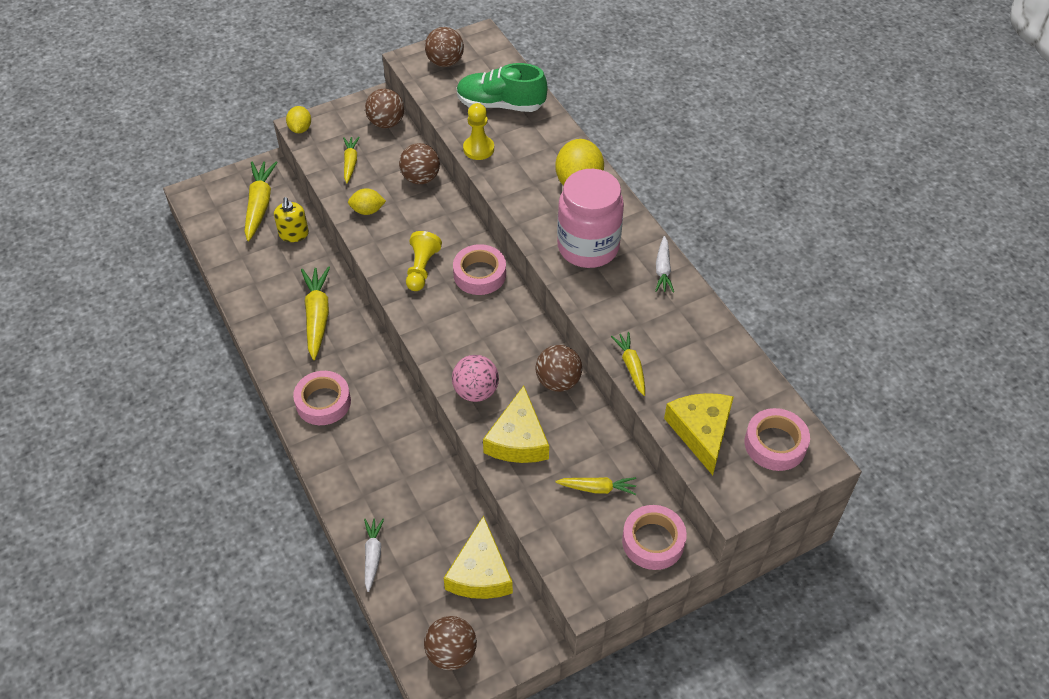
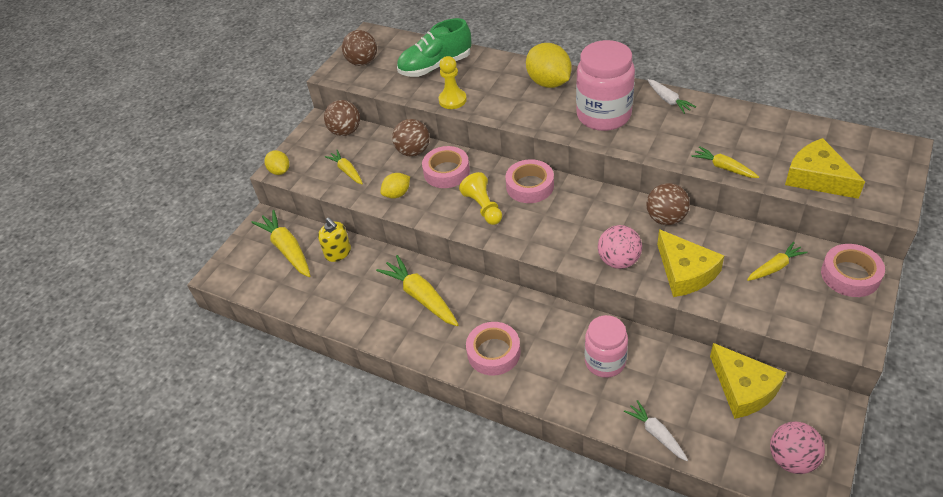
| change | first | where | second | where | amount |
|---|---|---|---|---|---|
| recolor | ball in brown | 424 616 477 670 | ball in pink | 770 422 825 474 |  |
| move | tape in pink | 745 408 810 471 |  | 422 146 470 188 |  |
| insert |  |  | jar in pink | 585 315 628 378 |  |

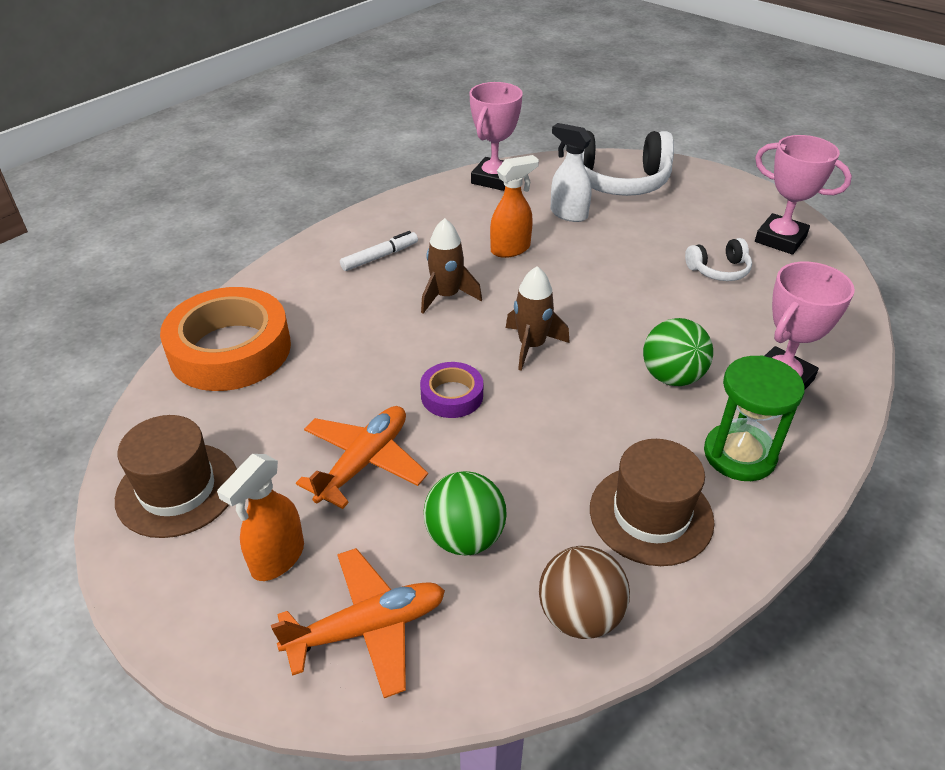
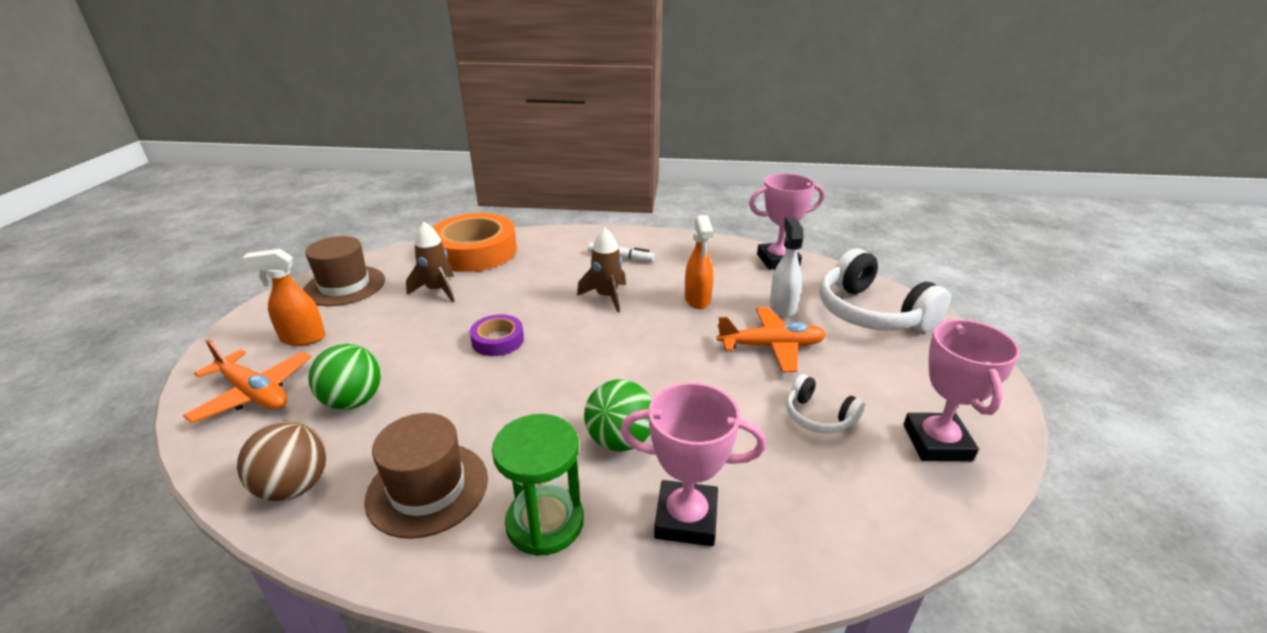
| change | first | where | second | where | amount |
|---|---|---|---|---|---|
| move | plane in orange | 296 406 428 509 |  | 717 307 826 372 |  |
| rotate | spray bottle in orange | 490 155 539 258 |  | 685 215 713 309 | 60 degrees clockwise |
| move | rocket in brown | 506 266 570 371 |  | 406 222 455 303 |  |

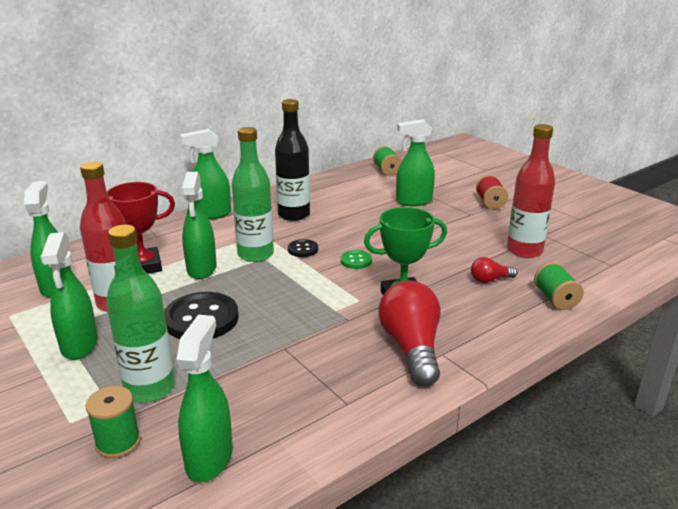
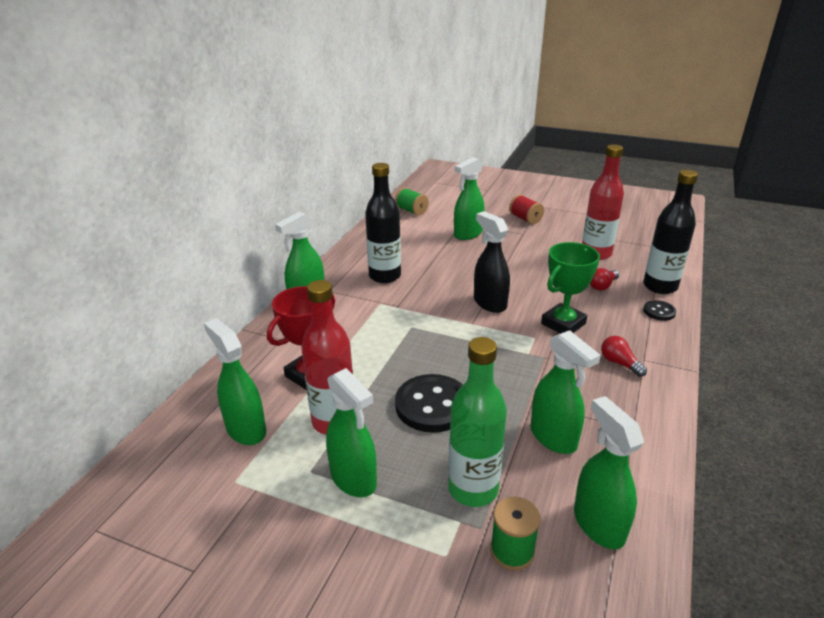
| change | first | where | second | where | amount |
|---|---|---|---|---|---|
| move | spray bottle in green | 181 172 217 279 |  | 530 330 601 454 |  |
| delete | bottle in green | 232 127 274 262 |  |  |  |
| move | button in black | 288 239 318 257 |  | 643 300 676 321 |  |
| replace | button in green | 341 250 372 269 | spray bottle in black | 474 211 510 313 |  |
| resize | light bulb in red | 378 281 440 386 |  | 601 336 647 377 | x0.49 |
| replace | spool in green | 534 262 584 310 | bottle in black | 643 170 698 294 |  |

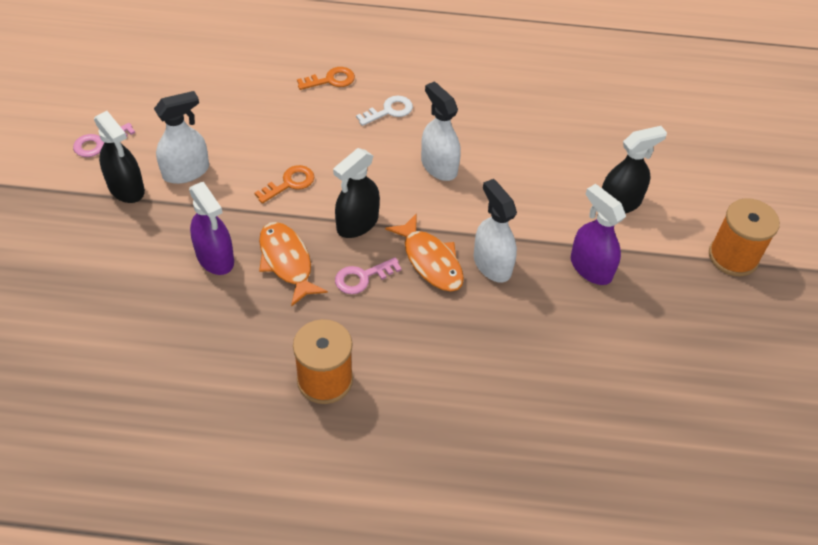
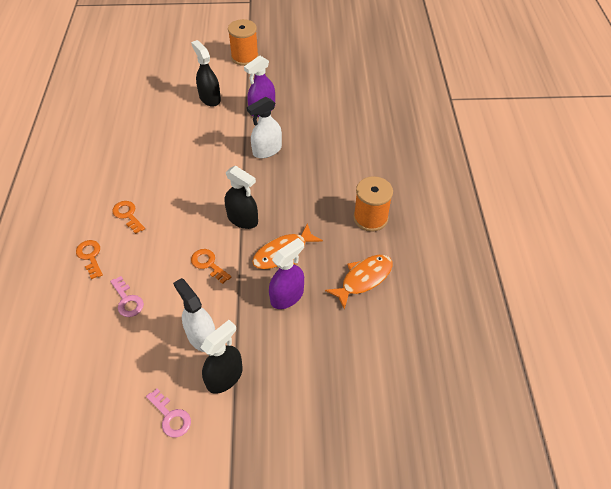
| change | first | where | second | where | amount |
|---|---|---|---|---|---|
| move | key in pink | 335 257 402 294 |  | 110 276 144 317 |  |
| recolor | key in white | 356 96 413 126 | key in orange | 112 201 145 234 |  |
| move | fish in orange | 385 213 464 291 |  | 325 255 392 310 |  |
| delete | spray bottle in white | 421 82 461 181 |  |  |  |

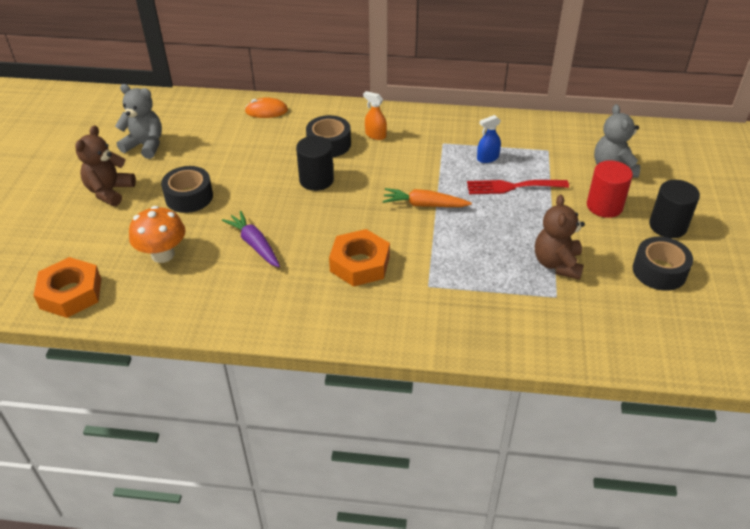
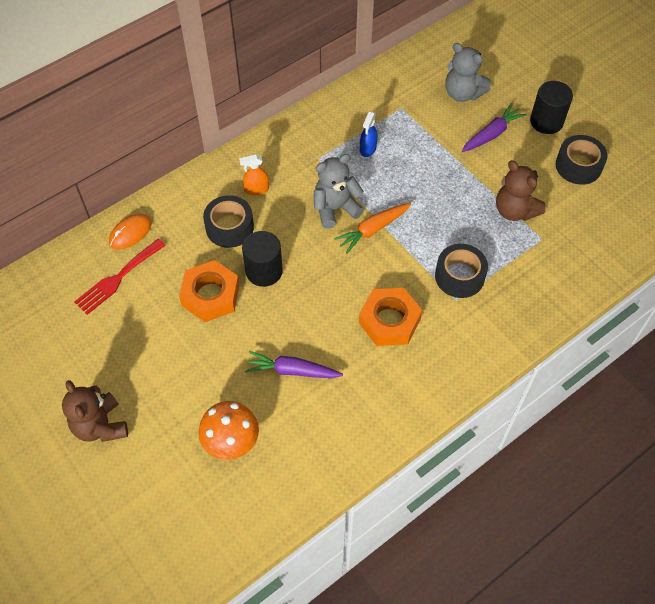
| change | first | where | second | where | amount |
|---|---|---|---|---|---|
| move | nut in orange | 33 257 101 318 |  | 179 260 240 322 |  |
| move | teddy bear in grey | 115 84 162 159 |  | 314 154 364 229 |  |
| move | tape in black | 161 166 213 213 |  | 435 244 488 298 |  |
| move | fork in red | 467 180 569 194 |  | 74 239 166 315 |  |
| replace | cylinder in red | 587 160 633 218 | carrot in purple | 462 103 527 152 |  |

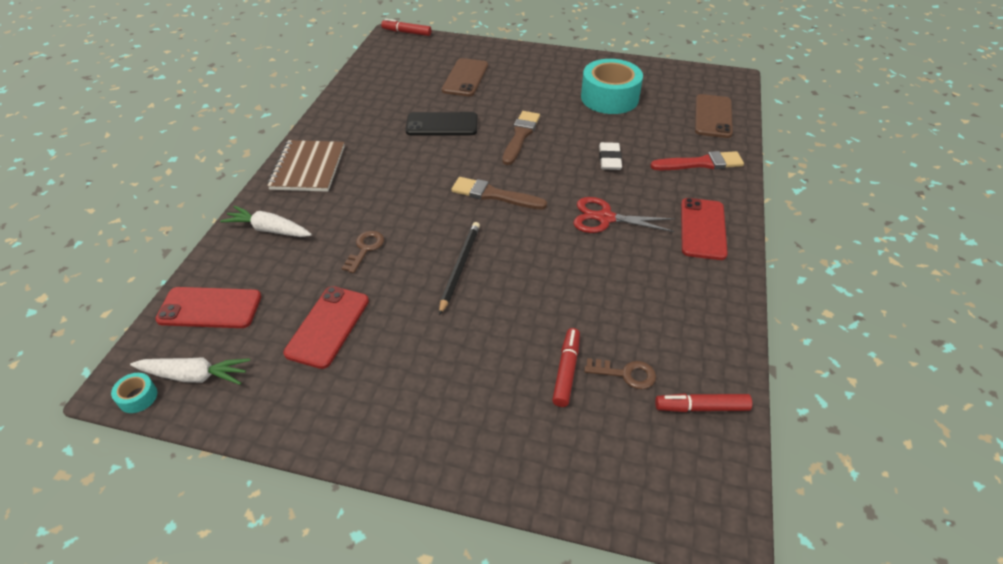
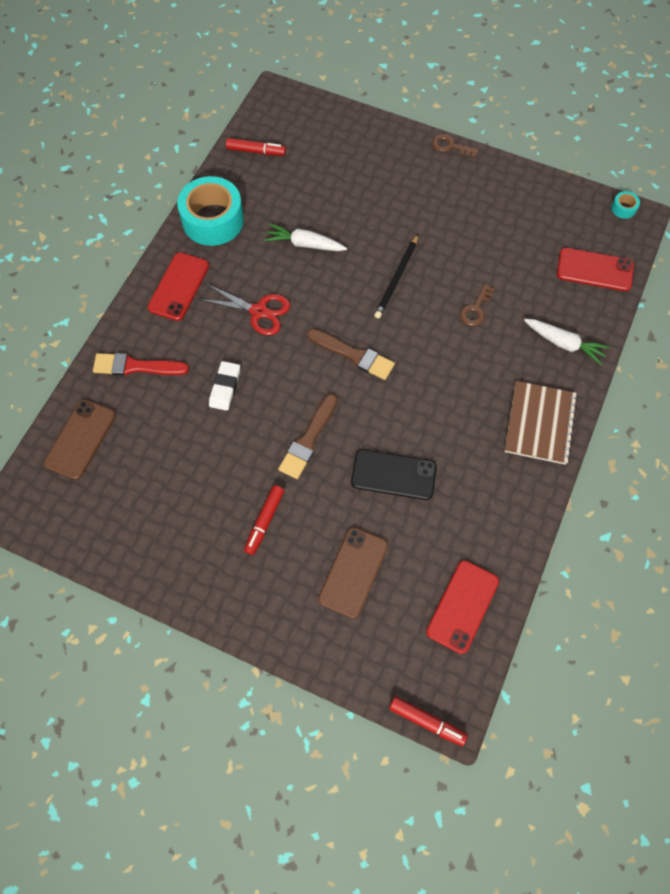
| change | first | where | second | where | amount |
|---|---|---|---|---|---|
| move | carrot in white | 130 357 250 385 |  | 264 223 347 251 |  |
| move | phone in red | 283 286 369 369 |  | 426 560 499 654 |  |
| move | marker in red | 552 328 580 407 |  | 244 485 284 555 |  |
| move | tape in turquoise | 581 59 643 114 |  | 177 176 244 246 |  |
| move | key in brown | 584 358 656 389 |  | 432 134 479 158 |  |

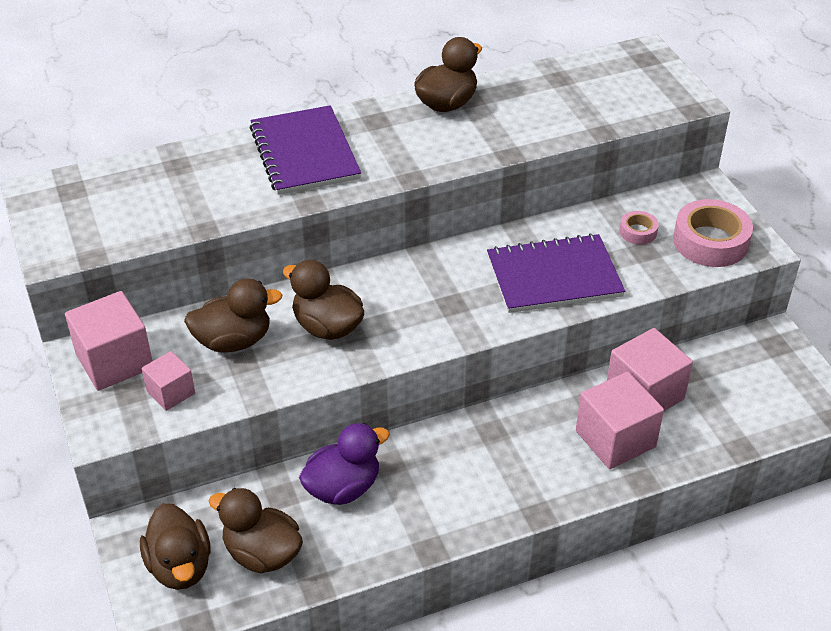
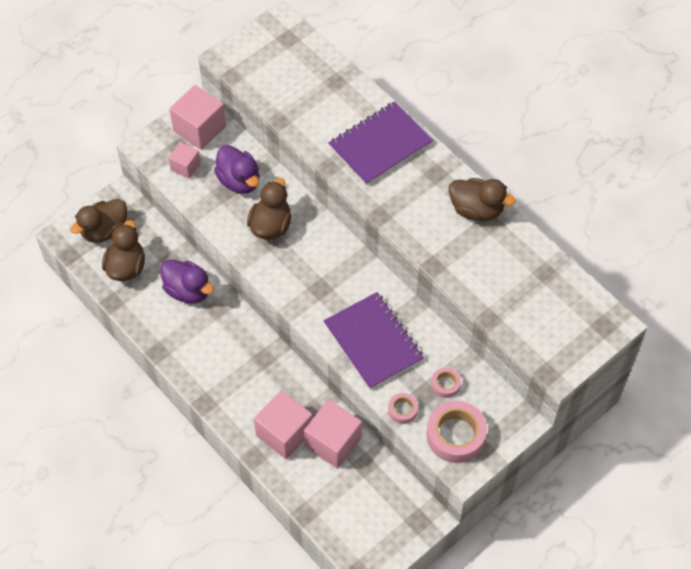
| change | first | where | second | where | amount |
|---|---|---|---|---|---|
| recolor | duck in brown | 184 278 282 353 | duck in purple | 214 145 259 194 |  |
| insert |  |  | tape in pink | 388 393 418 424 |  |

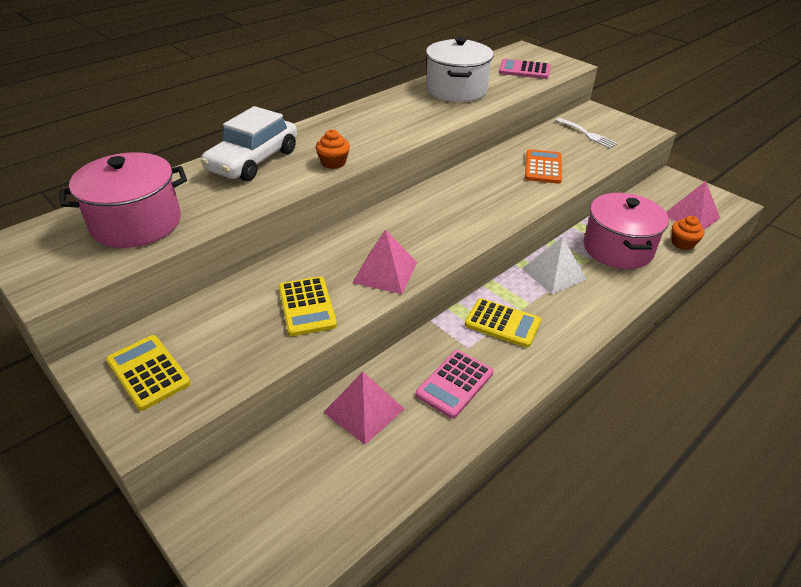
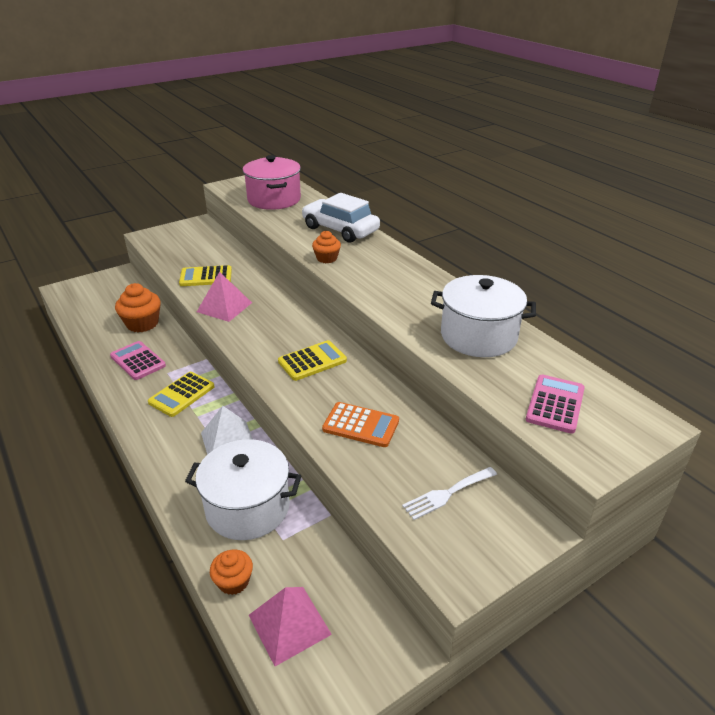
| change | first | where | second | where | amount |
|---|---|---|---|---|---|
| move | calculator in yellow | 106 335 191 411 |  | 278 340 347 381 |  |
| replace | pyramid in pink | 323 372 405 445 | cupcake in orange | 115 283 161 332 |  |
| recolor | pot in pink | 584 193 669 269 | pot in white | 185 439 301 540 |  |

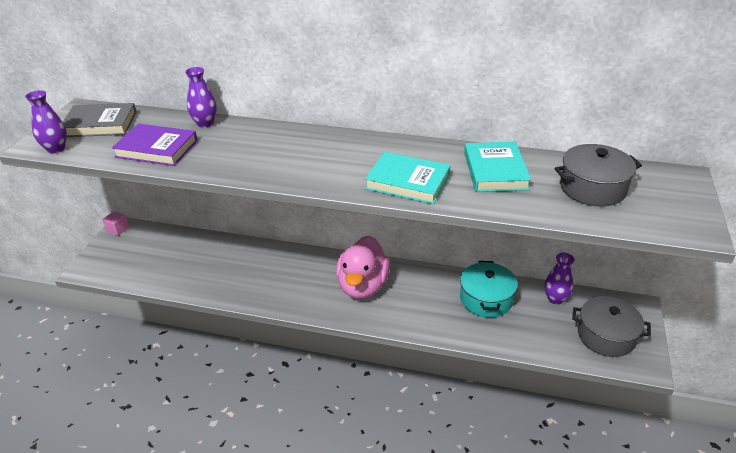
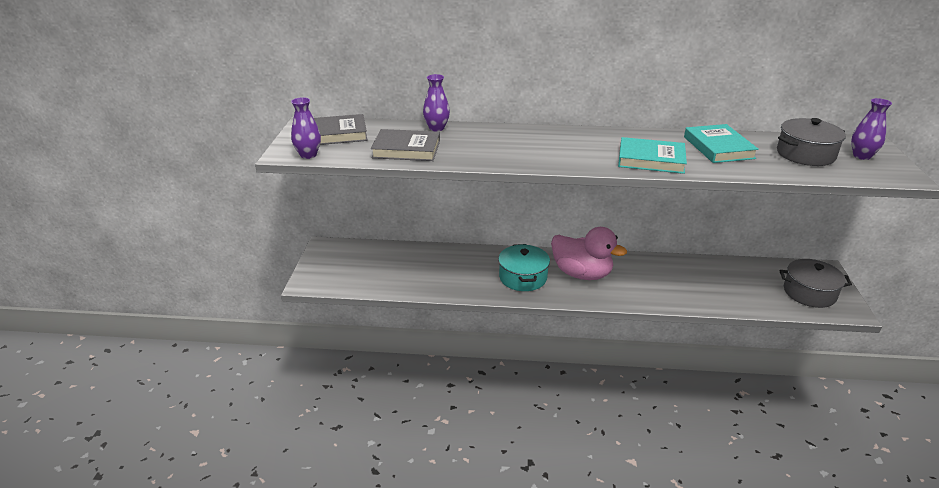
| change | first | where | second | where | amount |
|---|---|---|---|---|---|
| delete | cube in pink | 103 211 129 236 |  |  |  |
| recolor | book in purple | 112 124 198 166 | book in grey | 371 129 440 161 |  |
| rotate | duck in pink | 336 236 390 299 |  | 551 227 627 280 | 60 degrees counterclockwise |
| move | pot in turquoise | 460 261 518 318 |  | 498 244 550 291 |  |
| move | vase in purple | 544 253 574 305 |  | 851 98 892 160 |  |

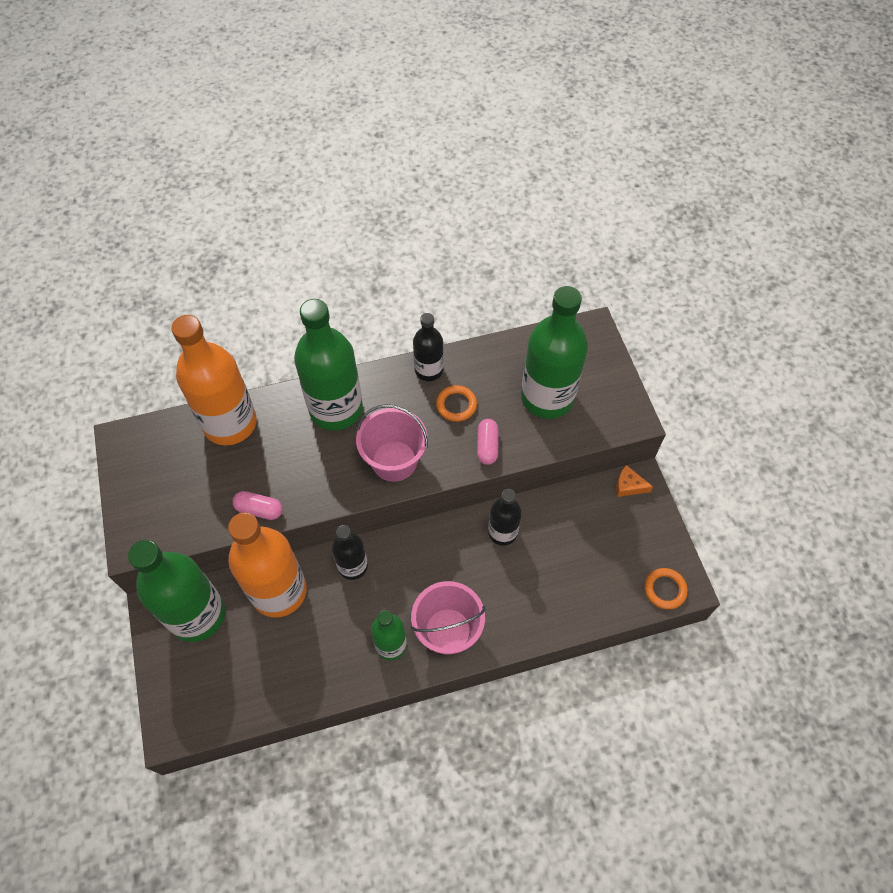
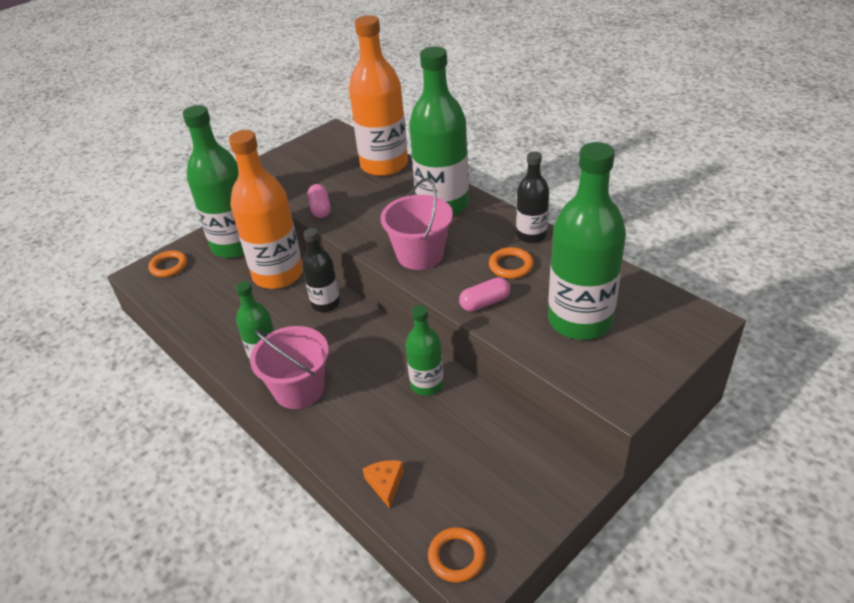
| change | first | where | second | where | amount |
|---|---|---|---|---|---|
| recolor | bottle in black | 488 489 522 546 | bottle in green | 405 305 444 396 |  |
| move | cheese in orange | 616 465 653 497 |  | 363 460 404 508 |  |
| insert |  |  | ring in orange | 148 250 187 277 |  |

